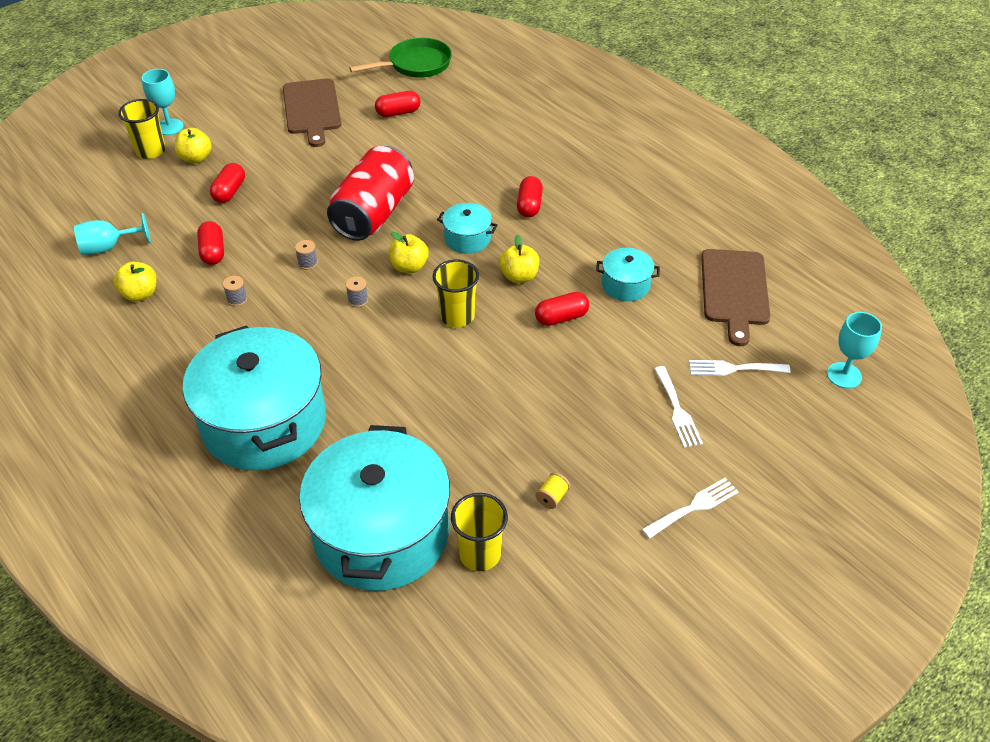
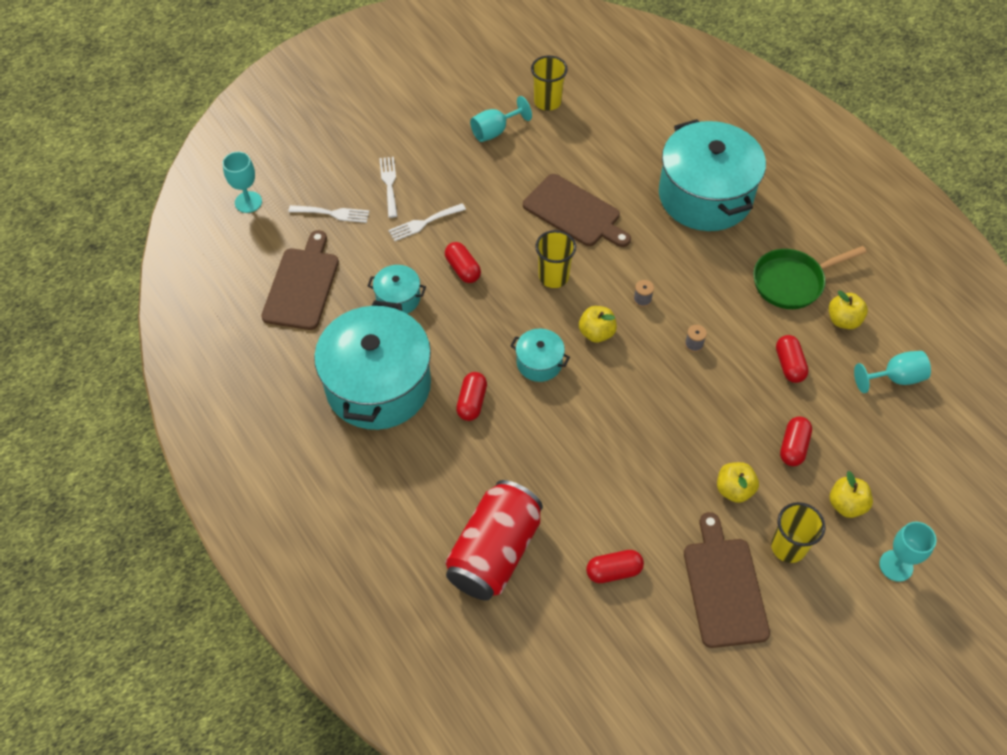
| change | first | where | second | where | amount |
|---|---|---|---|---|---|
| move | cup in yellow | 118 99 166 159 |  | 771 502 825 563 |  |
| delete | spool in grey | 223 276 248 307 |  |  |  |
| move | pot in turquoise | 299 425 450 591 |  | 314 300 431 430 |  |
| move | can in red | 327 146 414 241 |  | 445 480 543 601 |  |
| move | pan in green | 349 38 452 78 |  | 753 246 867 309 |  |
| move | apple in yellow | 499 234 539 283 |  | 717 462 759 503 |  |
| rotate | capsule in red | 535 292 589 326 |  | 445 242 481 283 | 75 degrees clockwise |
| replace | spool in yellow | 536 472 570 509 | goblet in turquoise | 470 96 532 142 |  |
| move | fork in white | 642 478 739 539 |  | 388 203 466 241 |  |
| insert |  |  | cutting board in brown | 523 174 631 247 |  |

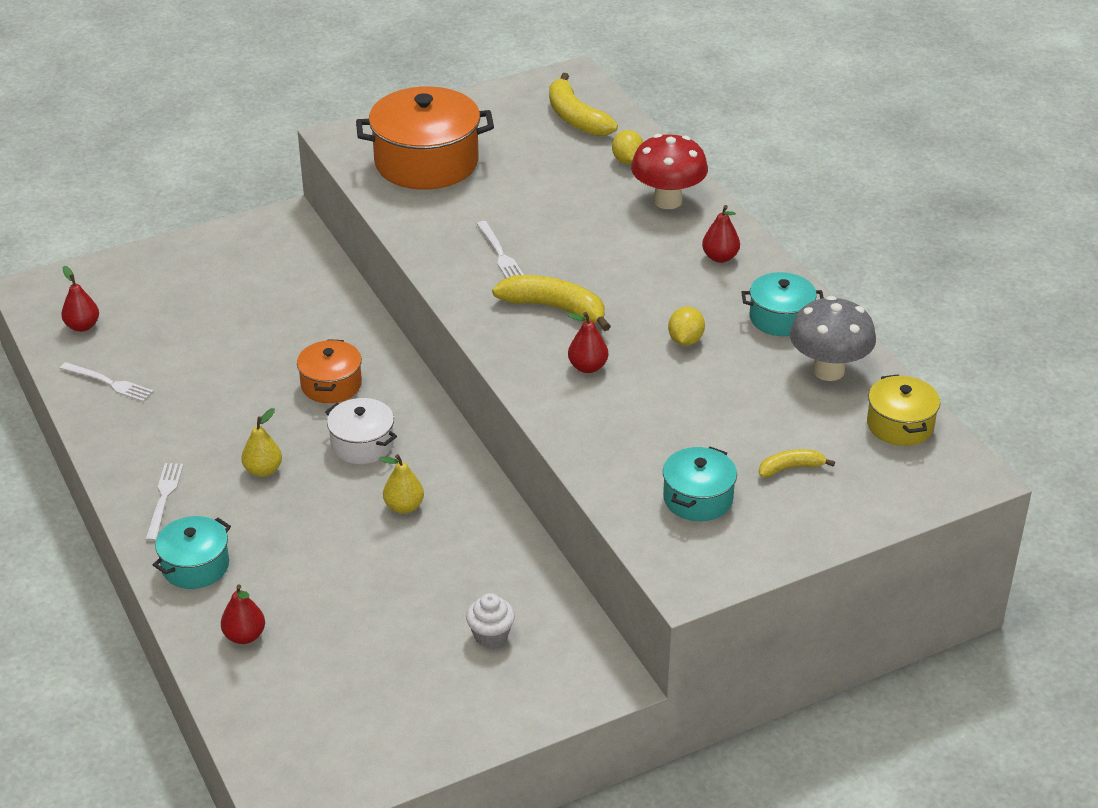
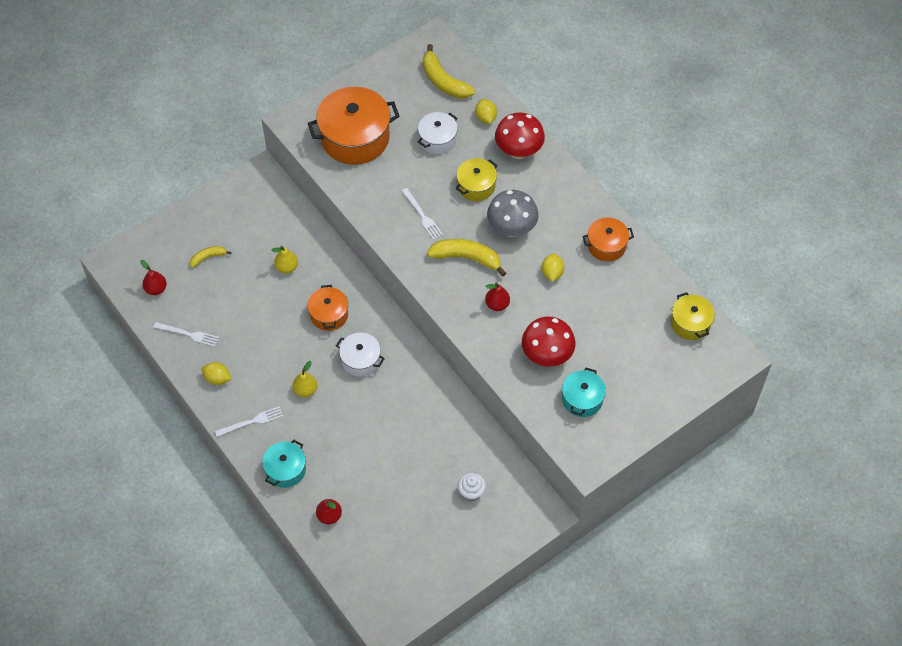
| change | first | where | second | where | amount |
|---|---|---|---|---|---|
| rotate | fork in white | 145 463 184 541 |  | 215 406 283 437 | 75 degrees clockwise |
| move | pear in yellow | 379 454 424 514 |  | 271 246 298 273 |  |
| delete | pear in red | 702 205 740 263 |  |  |  |
| recolor | pot in turquoise | 741 272 824 336 | pot in orange | 582 217 634 262 |  |
| move | banana in yellow | 759 449 835 477 |  | 190 246 232 268 |  |
| move | mushroom in grey | 790 296 876 381 |  | 487 190 539 237 |  |
| insert |  |  | lemon in yellow | 202 362 231 385 |  |
| insert |  |  | pot in white | 418 112 458 154 |  |
| insert |  |  | pot in yellow | 456 158 498 201 |  |
| insert |  |  | mushroom in red | 522 317 575 367 |  |

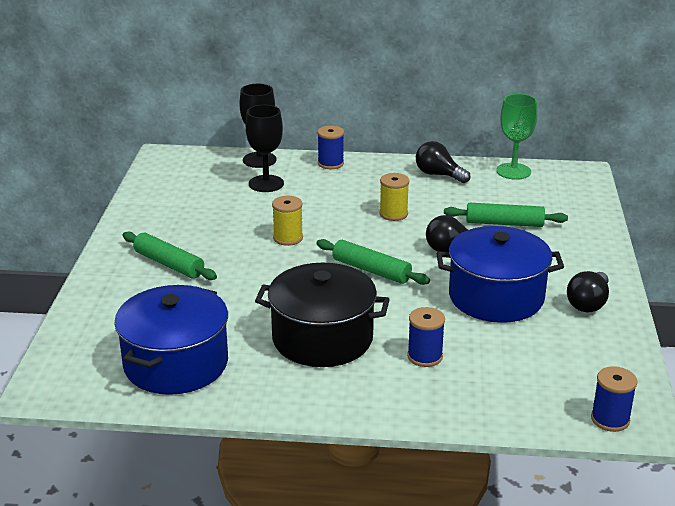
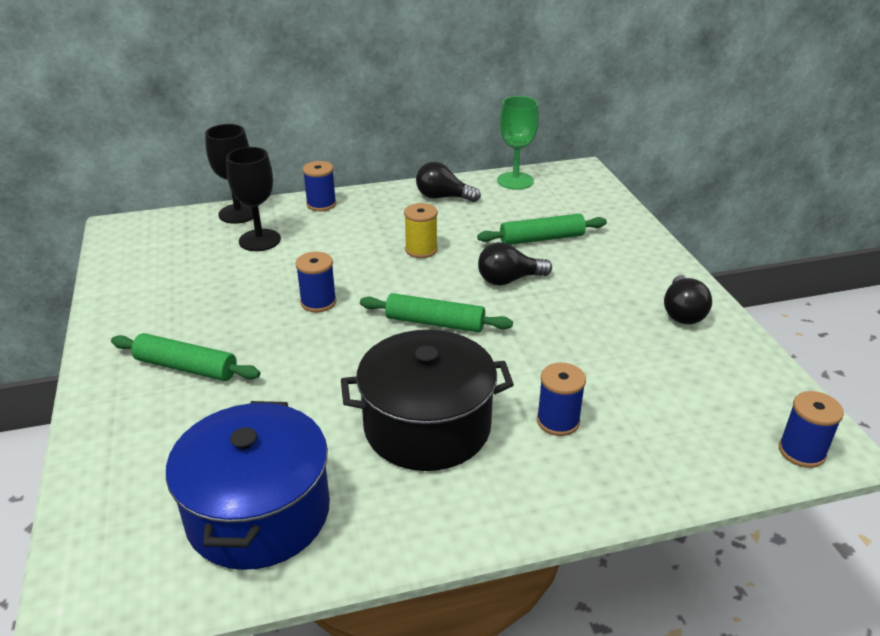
| change | first | where | second | where | amount |
|---|---|---|---|---|---|
| recolor | spool in yellow | 272 196 303 246 | spool in blue | 295 252 336 312 |  |
| delete | pot in blue | 436 226 564 323 |  |  |  |

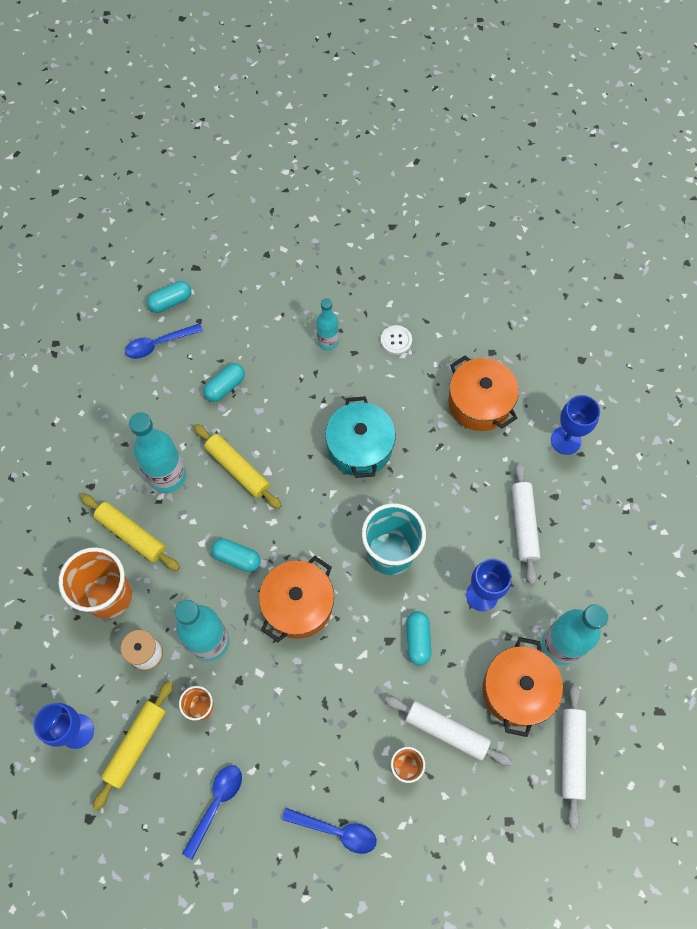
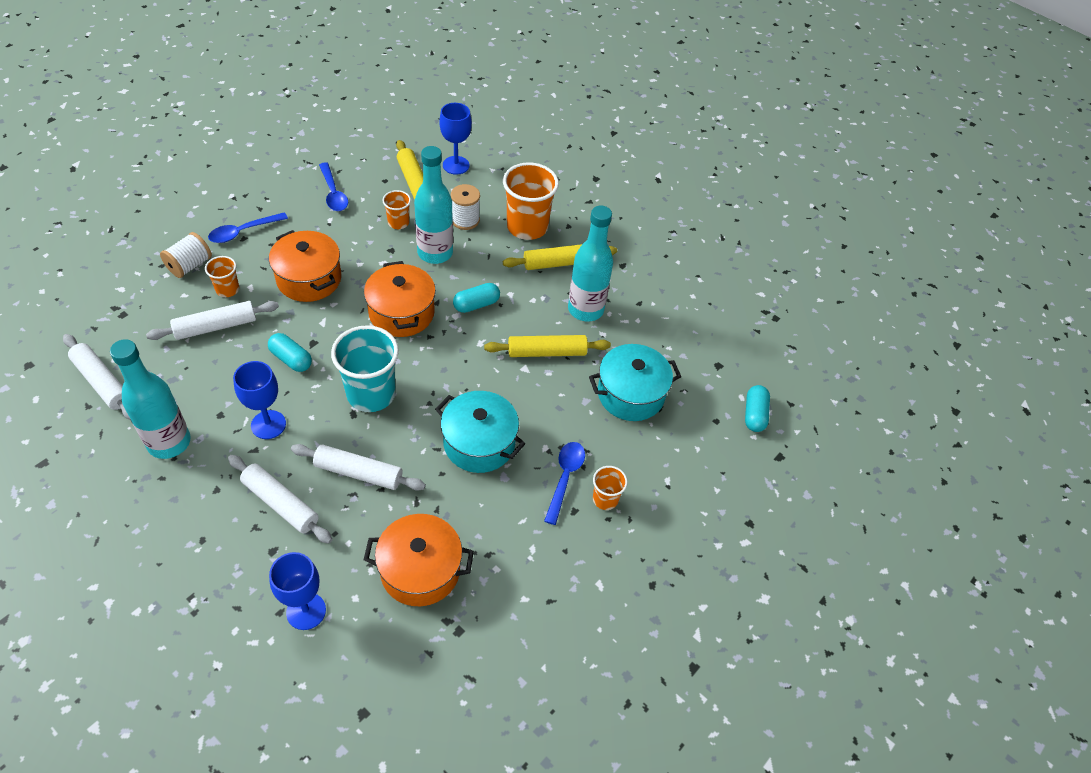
| change | first | where | second | where | amount |
|---|---|---|---|---|---|
| move | spoon in blue | 125 323 203 359 |  | 544 442 585 525 |  |
| replace | capsule in turquoise | 203 363 245 402 | pot in turquoise | 589 344 681 421 |  |
| replace | bottle in turquoise | 316 298 339 350 | cup in orange | 593 466 628 510 |  |
| delete | button in white | 381 325 412 355 |  |  |  |
| move | pot in orange | 483 637 563 737 |  | 269 230 341 302 |  |
| insert |  |  | spool in white | 160 232 212 278 |  |
| insert |  |  | rolling pin in white | 291 444 426 491 |  |

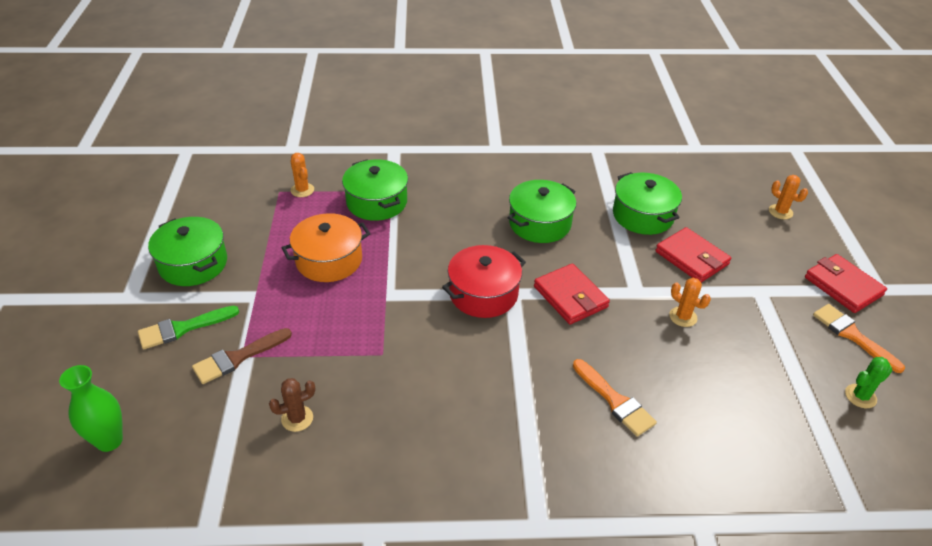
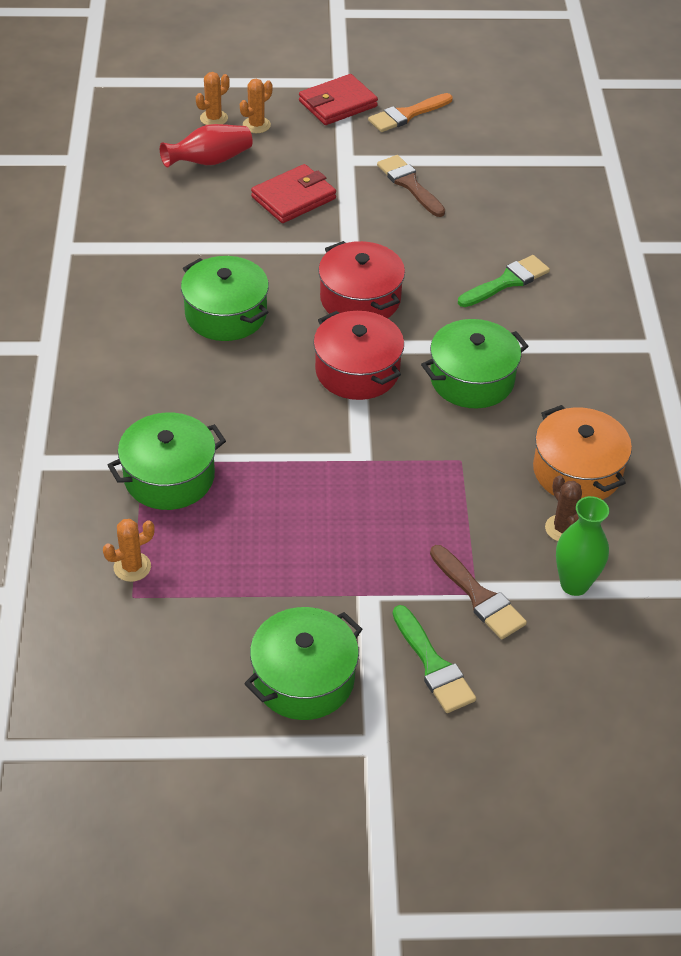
| change | first | where | second | where | amount |
|---|---|---|---|---|---|
| move | vase in green | 59 365 123 452 |  | 556 496 609 596 |  |
| move | pot in orange | 282 213 370 282 |  | 533 405 632 500 |  |
| replace | wallet in red | 534 264 610 324 | pot in red | 318 241 405 318 |  |
| recolor | brush in orange | 573 359 657 437 | brush in green | 458 255 550 307 |  |
| move | pot in green | 613 172 682 235 |  | 421 319 529 408 |  |
| move | cactus in orange | 669 278 711 327 |  | 240 79 273 133 |  |
| delete | cactus in green | 845 357 893 408 |  |  |  |
| insert |  |  | vase in red | 160 124 253 168 |  |
| insert |  |  | brush in brown | 377 155 445 217 |  |

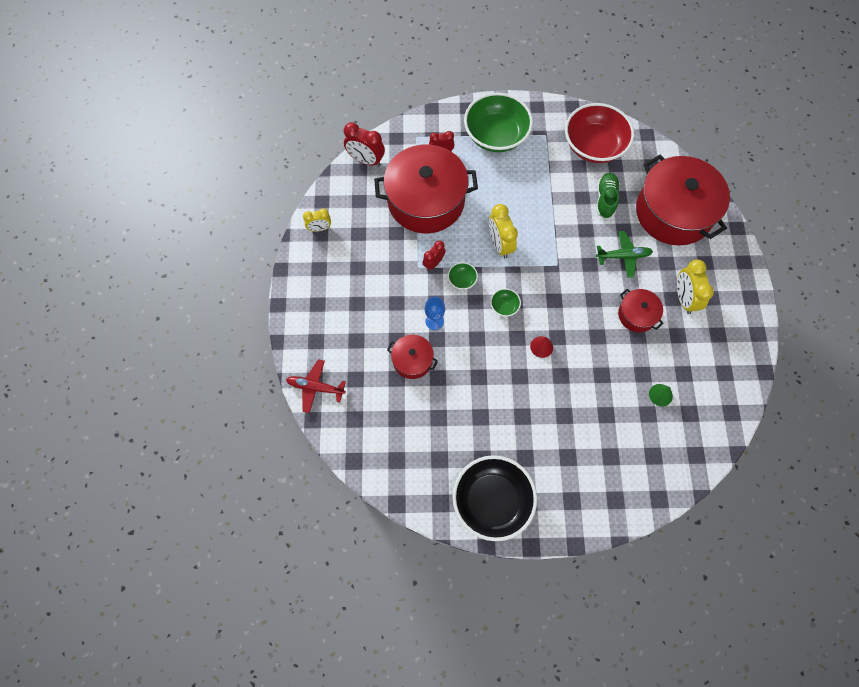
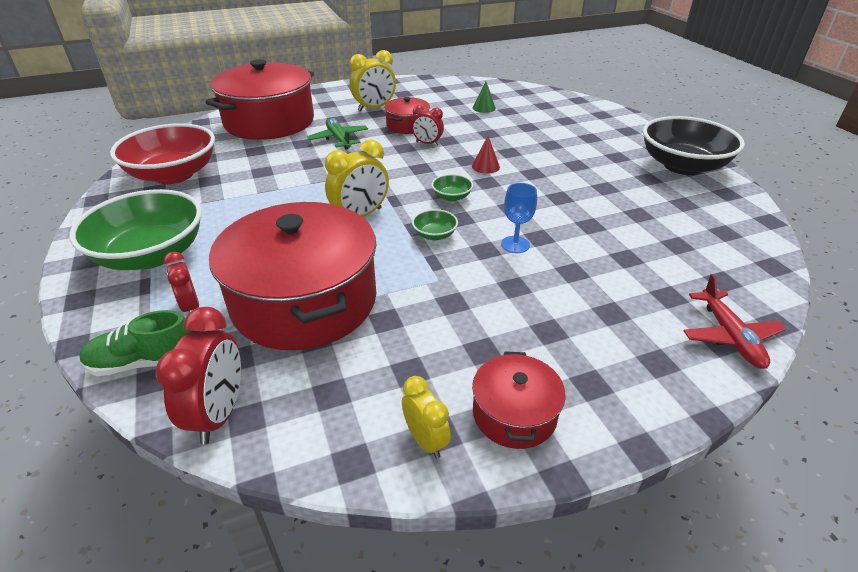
| change | first | where | second | where | amount |
|---|---|---|---|---|---|
| move | pot in red | 387 335 438 379 |  | 472 351 566 449 |  |
| move | clock in red | 423 240 446 271 |  | 412 105 444 145 |  |
| move | shoe in green | 596 173 620 219 |  | 80 310 191 376 |  |

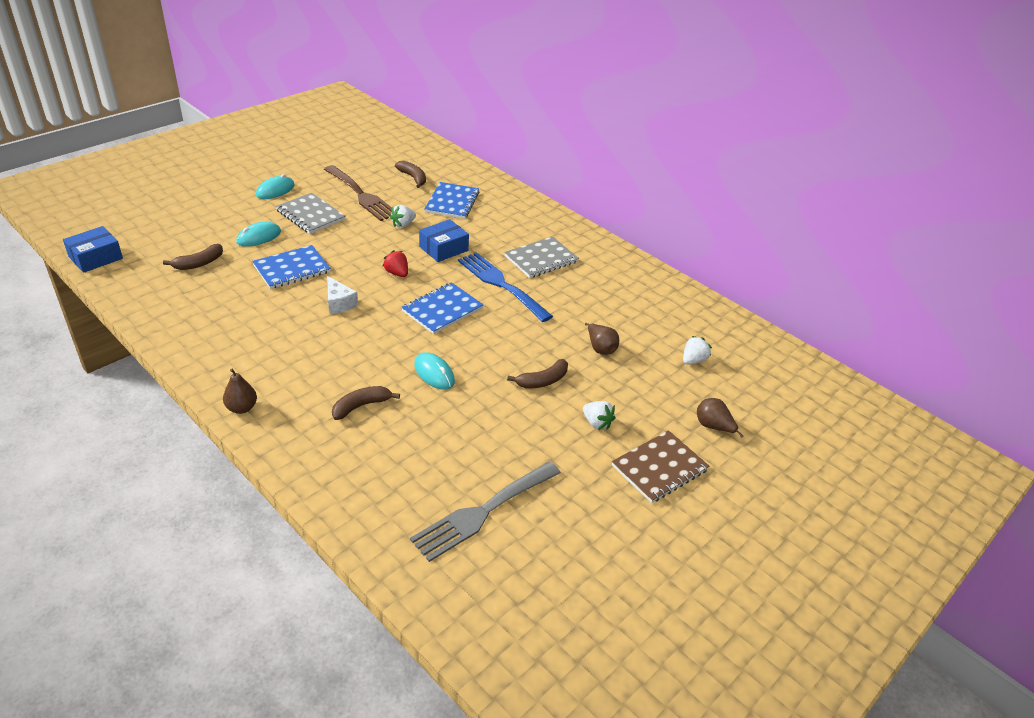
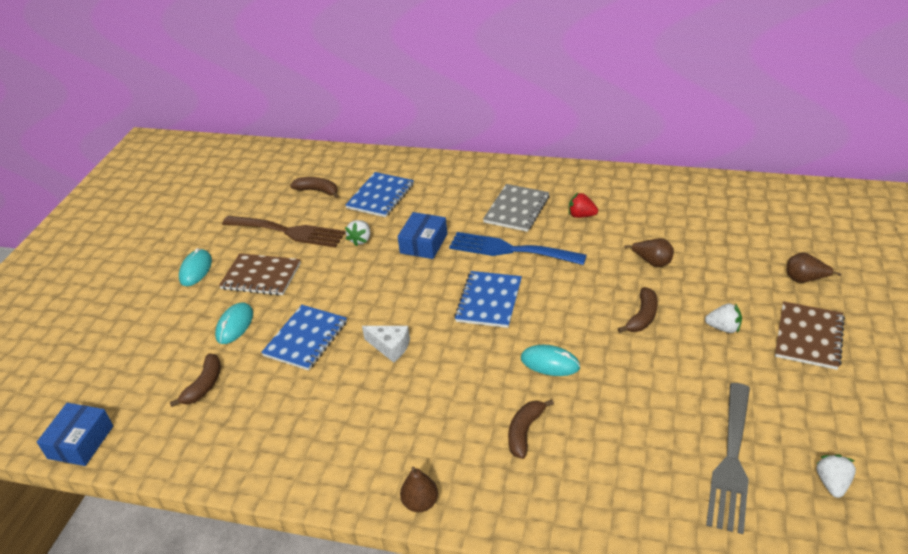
| change | first | where | second | where | amount |
|---|---|---|---|---|---|
| recolor | notebook in grey | 275 193 346 234 | notebook in brown | 219 253 301 296 |  |
| move | strawberry in red | 382 250 408 277 |  | 569 193 598 218 |  |
| rotate | notebook in blue | 425 182 479 219 |  | 345 172 414 217 | 45 degrees clockwise |
| move | strawberry in white | 683 336 712 365 |  | 816 455 856 498 |  |

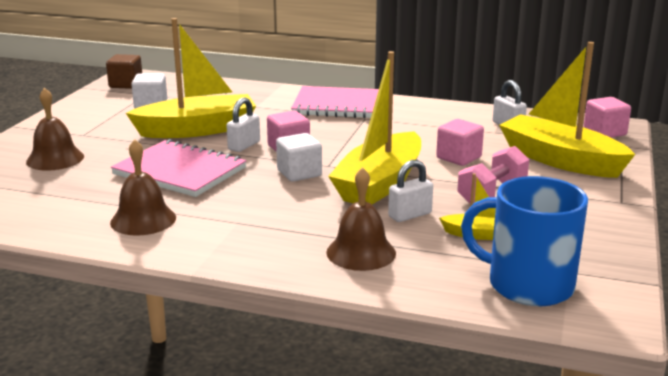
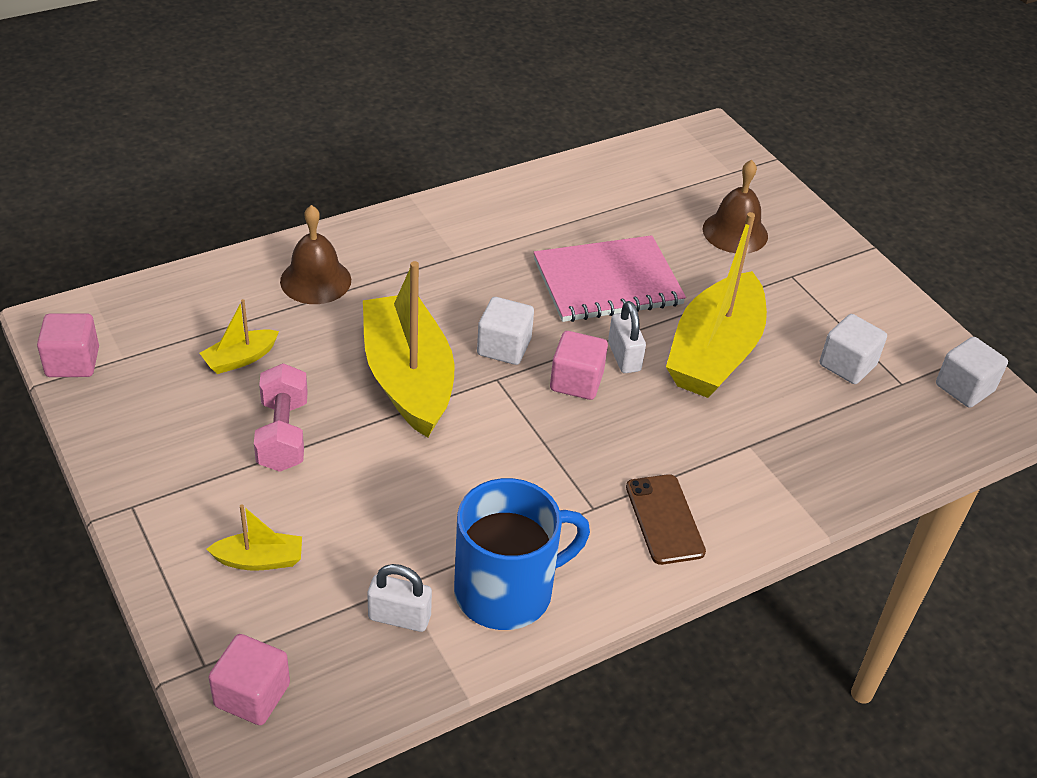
| change | first | where | second | where | amount |
|---|---|---|---|---|---|
| recolor | cube in brown | 106 54 142 89 | cube in white | 936 337 1008 408 |  |
| delete | bell in brown | 110 139 176 236 |  |  |  |
| replace | notebook in pink | 291 86 379 118 | phone in brown | 626 474 706 565 |  |
| delete | padlock in white | 388 160 433 222 |  |  |  |
| move | cube in pink | 436 119 484 166 |  | 37 313 99 377 |  |
| move | mug in blue | 461 176 588 306 |  | 454 478 590 630 |  |
| resize | boat in yellow | 499 42 635 178 |  | 206 504 302 571 | x0.45 |

